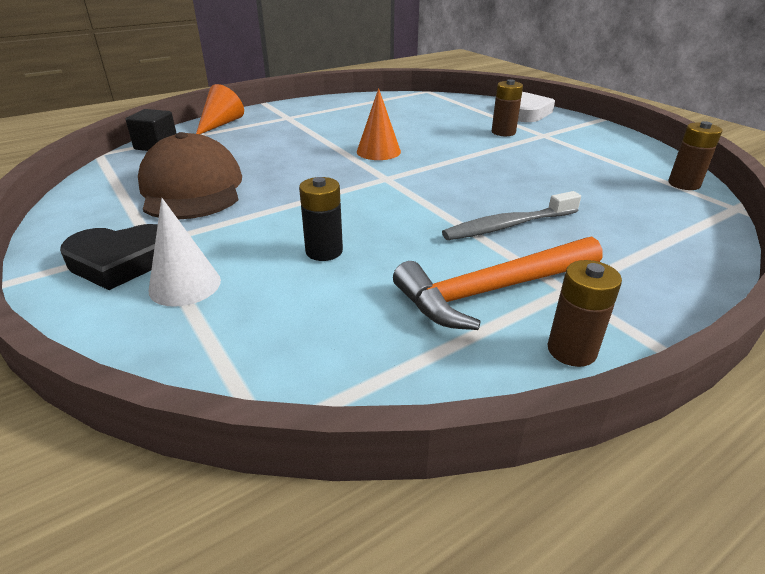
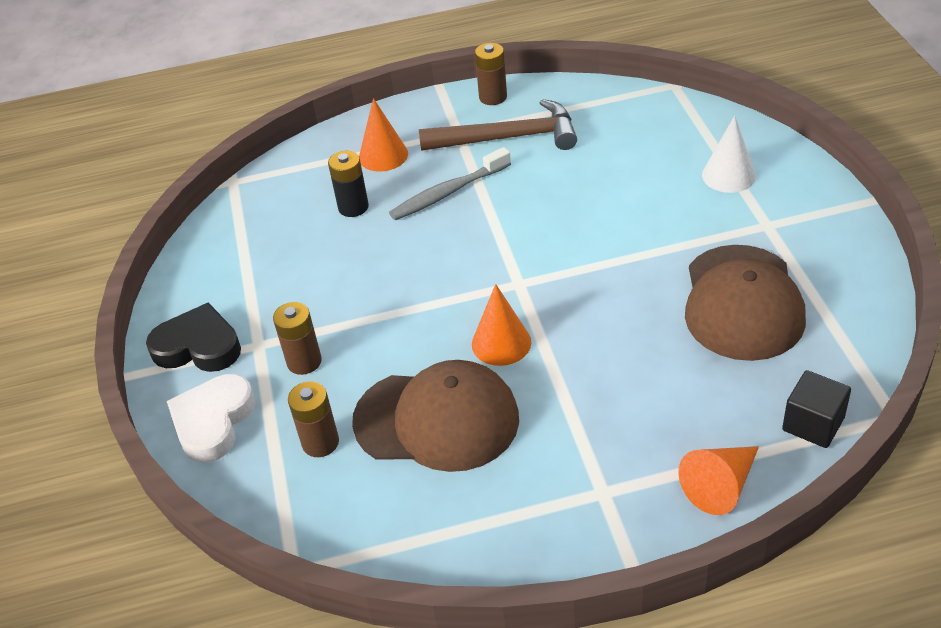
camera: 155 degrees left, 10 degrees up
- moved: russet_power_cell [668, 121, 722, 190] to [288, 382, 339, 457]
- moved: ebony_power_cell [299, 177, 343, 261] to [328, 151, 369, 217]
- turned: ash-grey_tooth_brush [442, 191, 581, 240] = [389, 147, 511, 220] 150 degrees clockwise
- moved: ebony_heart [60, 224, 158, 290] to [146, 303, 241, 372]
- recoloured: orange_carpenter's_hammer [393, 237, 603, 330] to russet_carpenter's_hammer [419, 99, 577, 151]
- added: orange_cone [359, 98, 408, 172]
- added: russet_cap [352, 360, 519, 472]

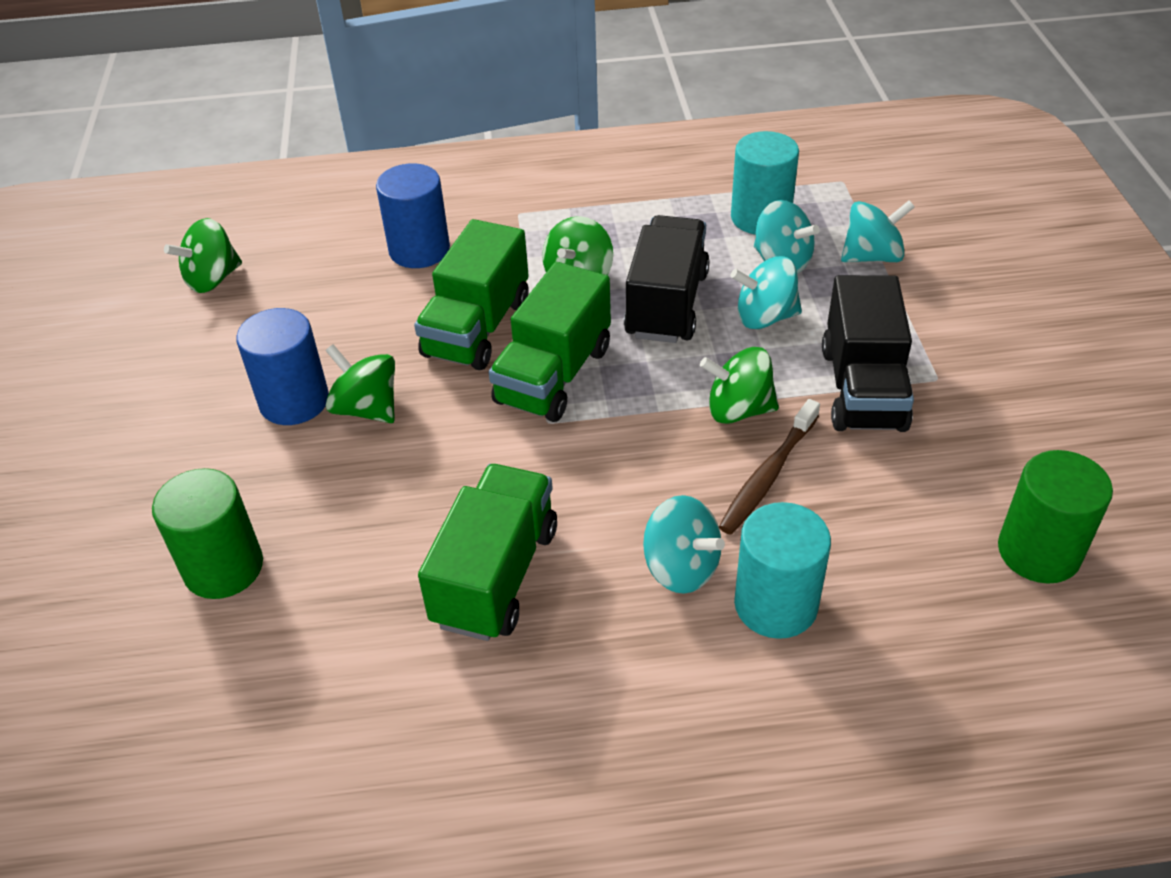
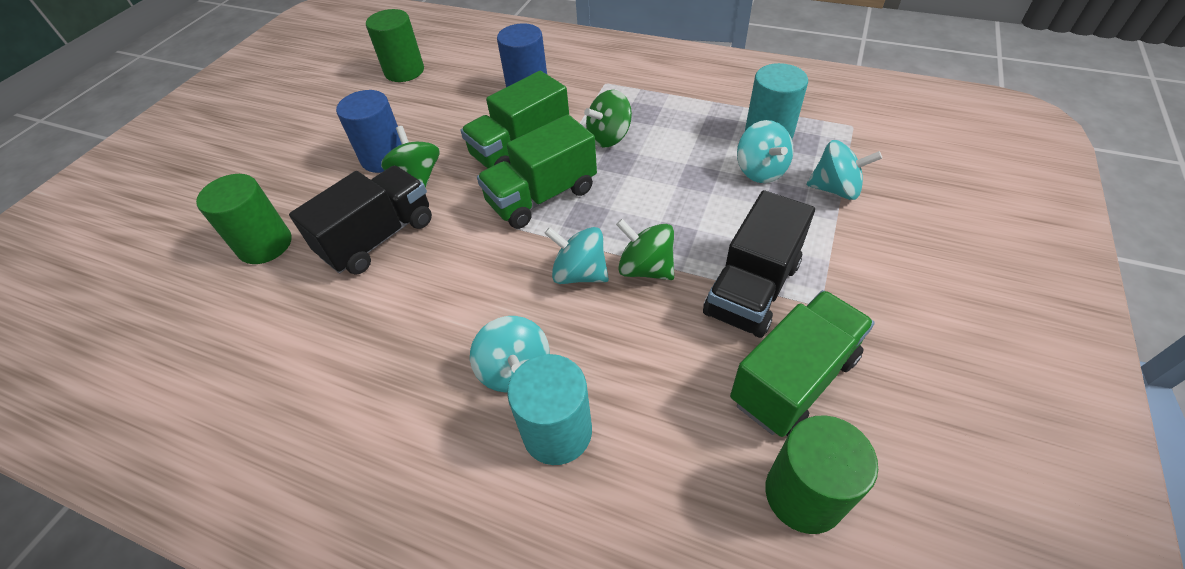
camera: 30 degrees right, 5 degrees up
- moved: ebony_lorry [624, 215, 710, 343] to [289, 166, 432, 275]
- replaced: emerald_whirligig [164, 218, 242, 293] to emerald_cylinder [366, 9, 424, 82]
- moved: turquoise_whirligig [731, 256, 802, 329] to [544, 227, 609, 284]
- removed: russet_tooth_brush [719, 399, 820, 535]
- moved: emerald_lorry [418, 464, 557, 641] to [730, 290, 875, 437]

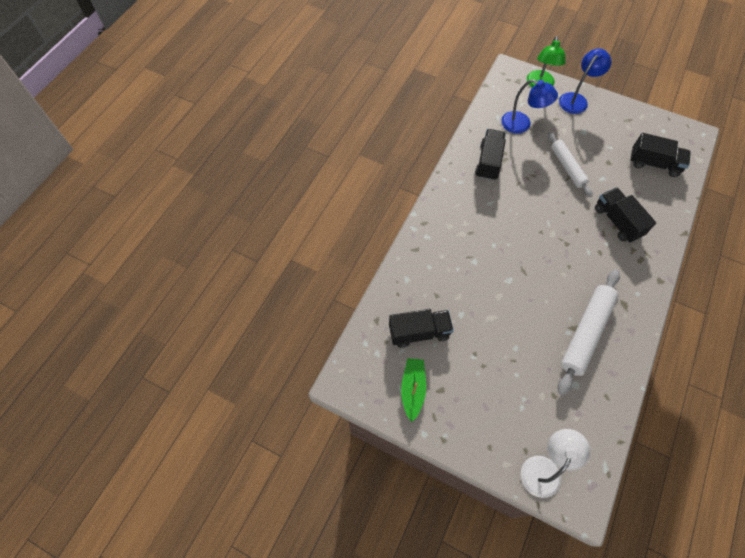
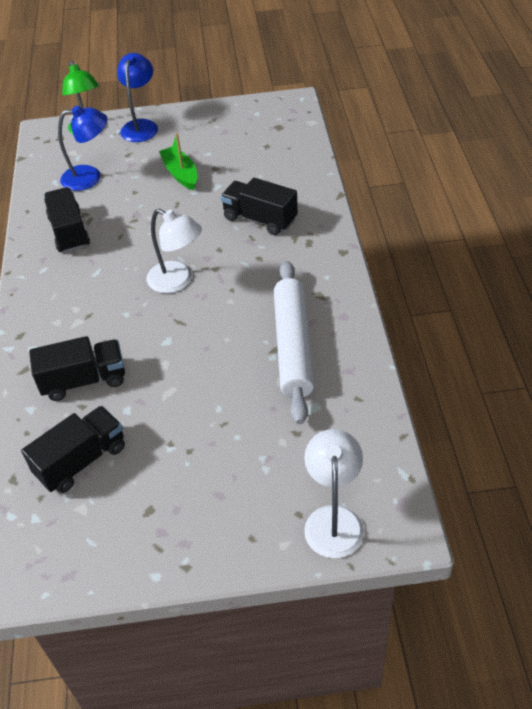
camera: 30 degrees left, 15 degrees down
- removed: pure_white_pastry_roller [548, 132, 593, 197]
- moved: ebony_lorry [630, 133, 691, 177] to [29, 336, 125, 401]
- moved: emerald_sailboat [401, 358, 426, 422] to [159, 133, 197, 190]
- added: pure_white_desk_lamp [147, 209, 202, 293]

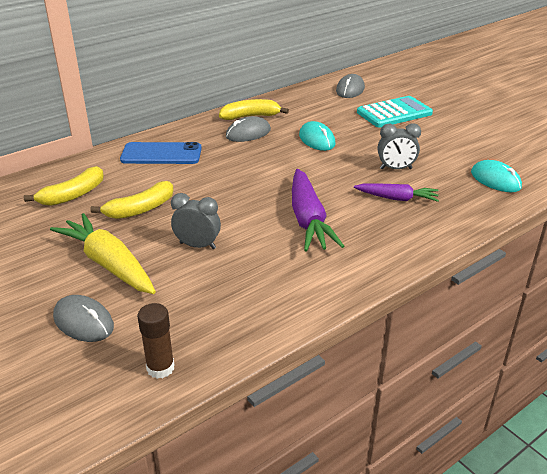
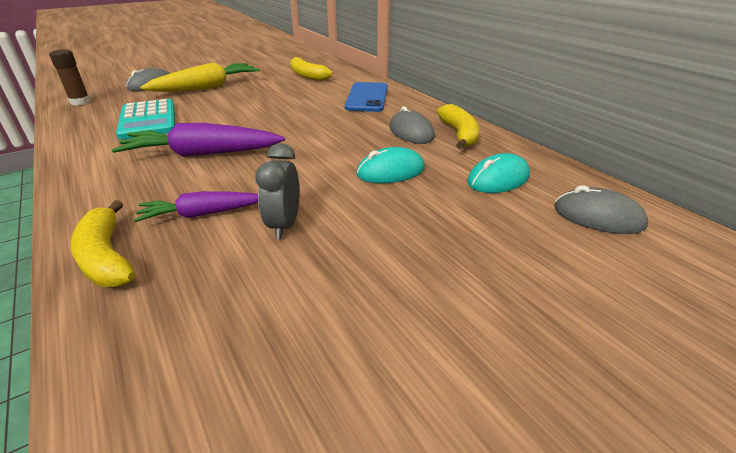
camera: 95 degrees right, 0 degrees up
- moved: turquoise_pocket_calculator [357, 96, 433, 128] to [116, 99, 175, 140]
- moved: turquoise_computer_mouse [471, 160, 522, 192] to [467, 153, 530, 193]
- moved: golden_banana_fruit [90, 181, 174, 219] to [71, 200, 135, 287]
- turned: purple_carrot [354, 183, 439, 202] = [134, 191, 258, 222] 60 degrees clockwise
- removed: ash-grey_alarm_clock [171, 193, 221, 249]

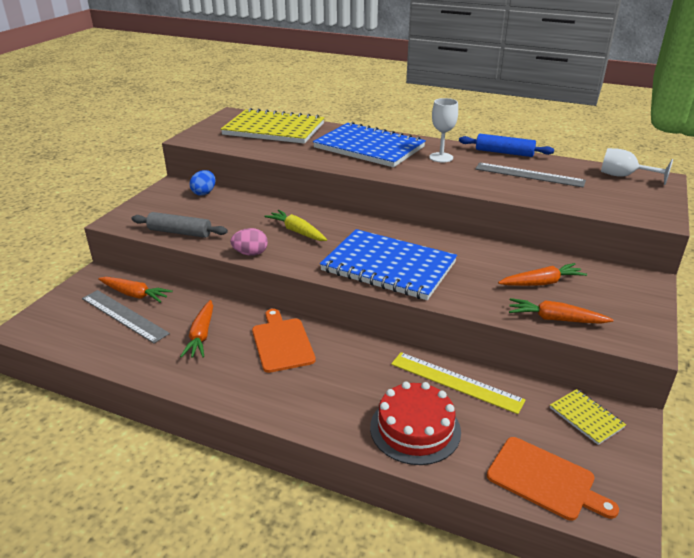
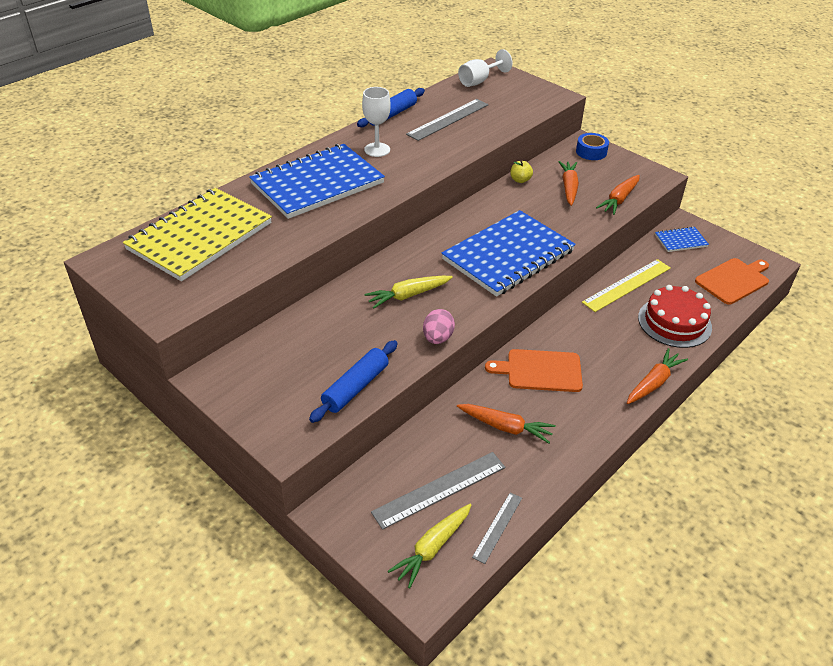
camera: 70 degrees left, 10 degrees up
- removed: blue_egg [190, 170, 215, 196]
- recoloured: ash-grey_pastry_roller [131, 212, 228, 238] to blue_pastry_roller [309, 340, 398, 423]
- moved: orange_carrot [98, 277, 173, 303] to [627, 348, 688, 404]
- recoloured: golden_notepad [550, 389, 626, 445] to blue_notepad [655, 227, 709, 252]
- added: blue_sticky_tape [576, 133, 609, 160]
- added: golden_apple [510, 161, 533, 183]
- added: ash-grey_ruler [472, 492, 522, 564]
- added: golden_carrot [388, 504, 472, 589]

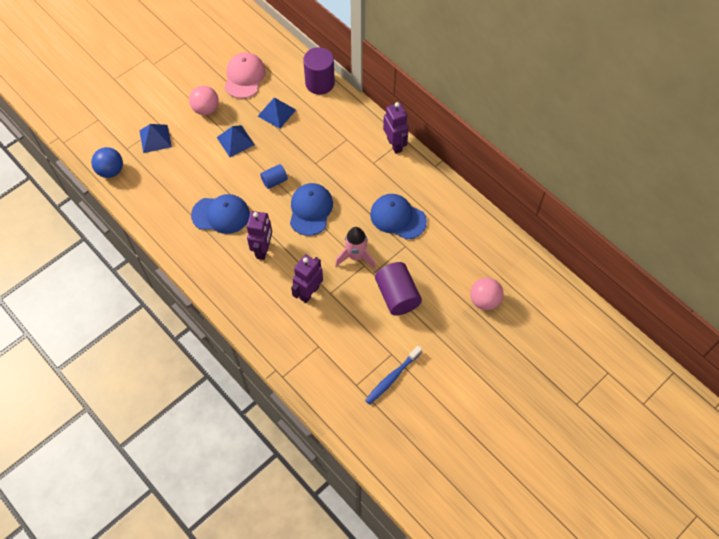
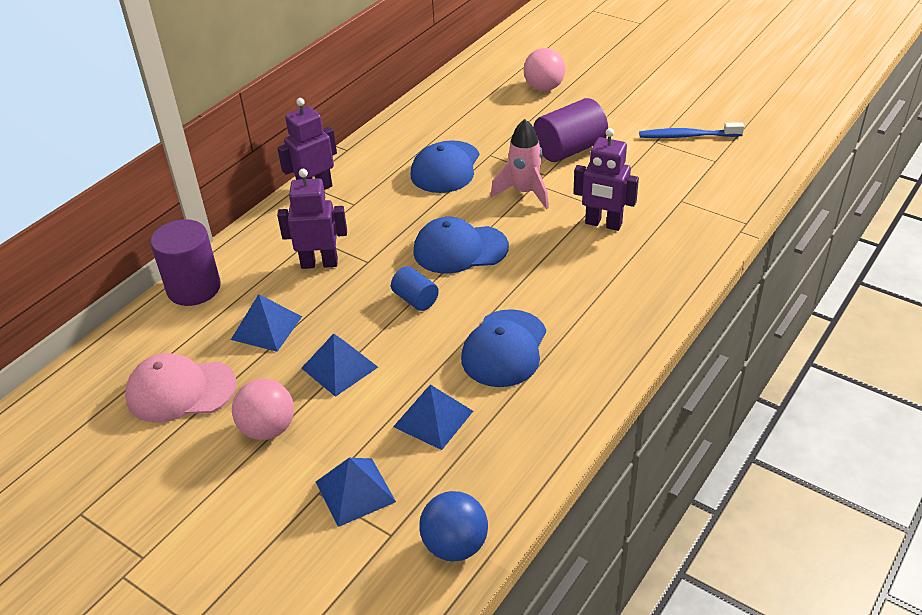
camera: 100 degrees left, 20 degrees down
- turned: blue_cap [191, 194, 250, 234] = [461, 309, 546, 387] 150 degrees counterclockwise
- moved: purple_toy_robot [247, 211, 272, 260] to [277, 169, 347, 269]
- turned: blue_tooth_brush [365, 346, 422, 405] = [639, 122, 744, 138] 150 degrees clockwise
- added: blue_pyramid_shape [393, 384, 473, 450]

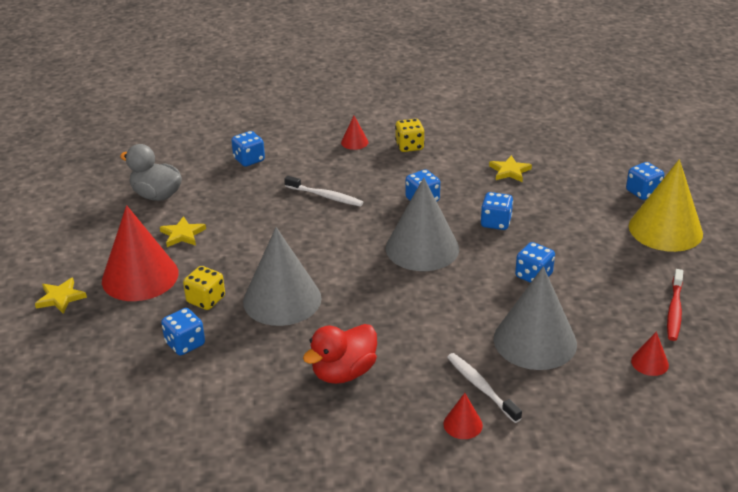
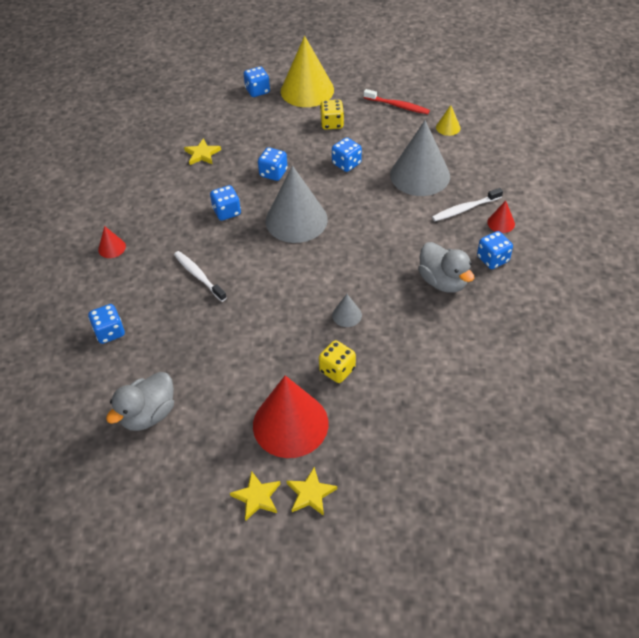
camera: 80 degrees left, 15 degrees up
- moved: golden_game_die [395, 119, 424, 152] to [320, 100, 344, 130]
- turned: pure_white_tooth_brush [284, 176, 363, 207] = [174, 251, 227, 302] 75 degrees counterclockwise
- moved: golden_star [160, 216, 206, 247] to [230, 471, 280, 520]
- resized: ash-grey_cone [243, 227, 322, 326] = [332, 294, 362, 327] x0.43
- moved: blue_game_die [161, 308, 205, 355] to [477, 231, 513, 269]
- recoloured: red_duck [303, 324, 377, 384] to ash-grey_duck [418, 242, 474, 293]
- recoloured: red_cone [631, 331, 669, 376] to golden_cone [436, 105, 461, 136]

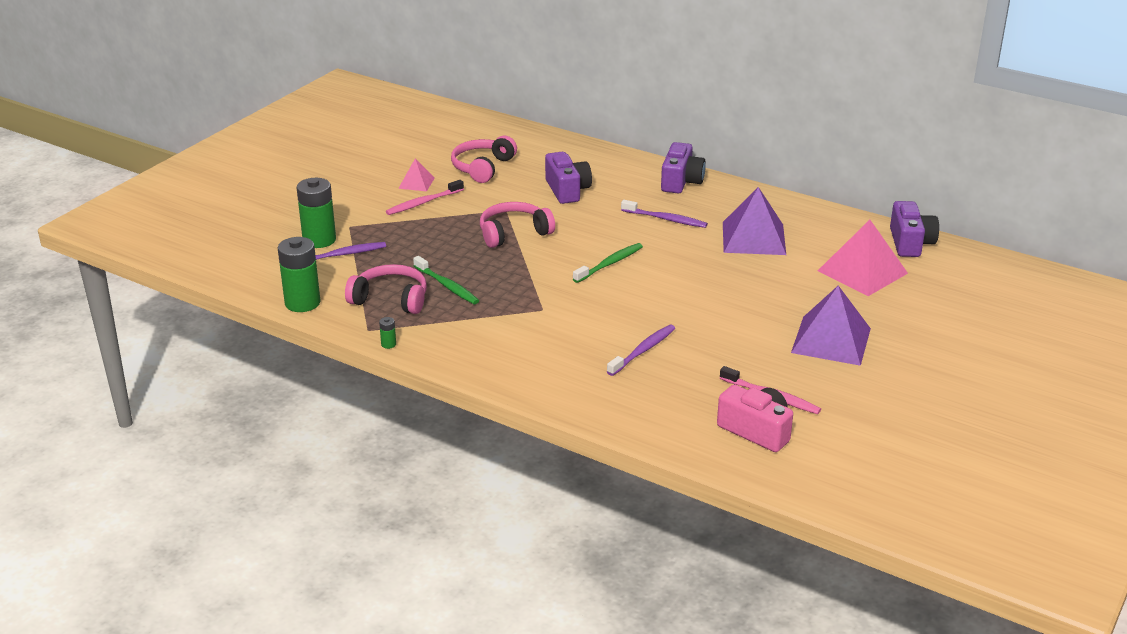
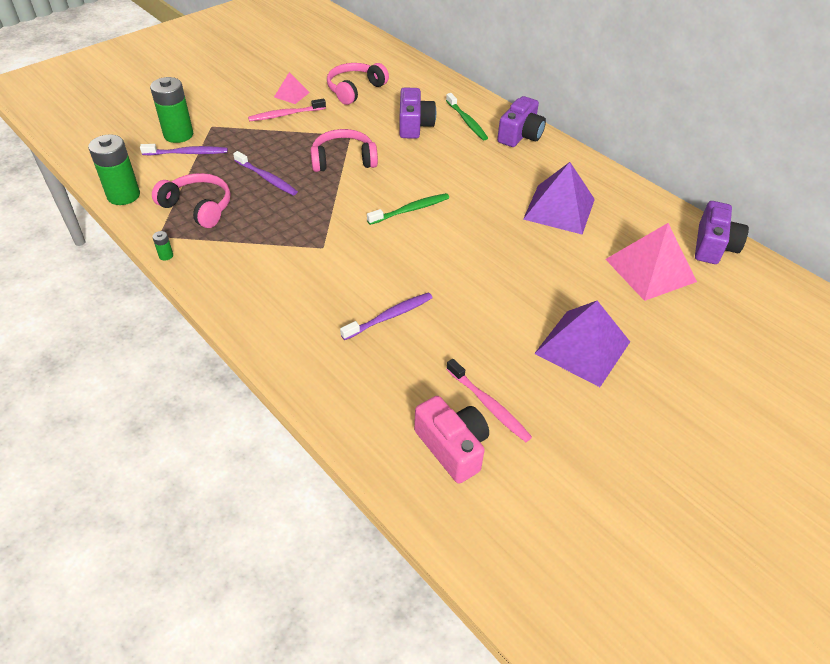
camera: 15 degrees right, 15 degrees up
- moved: purple_tooth_brush [621, 200, 708, 228] to [233, 151, 298, 196]
- moved: emerald_tooth_brush [413, 256, 479, 304] to [446, 93, 488, 140]

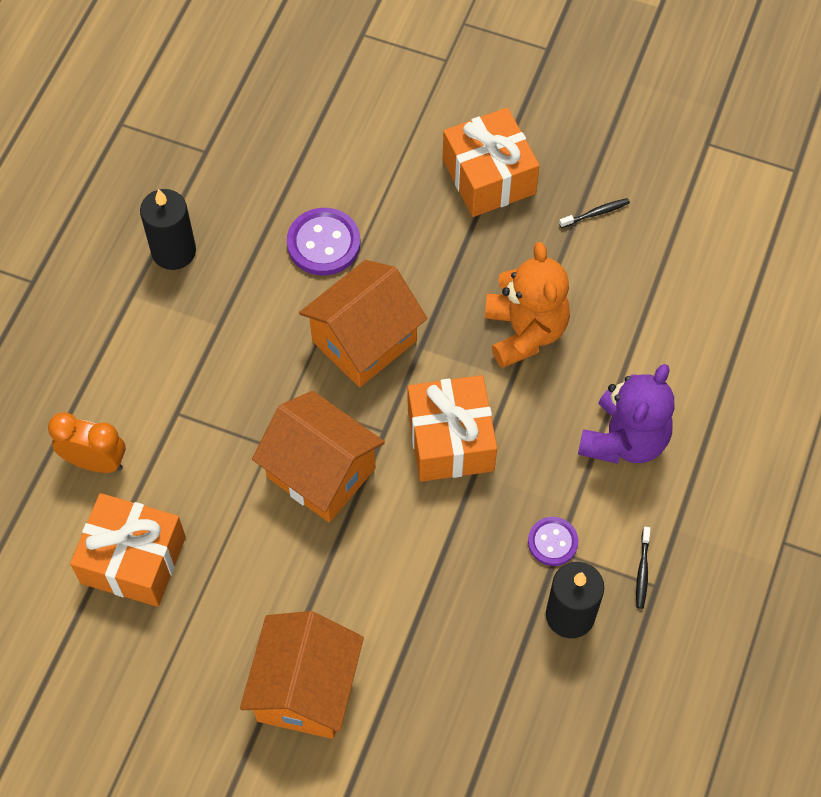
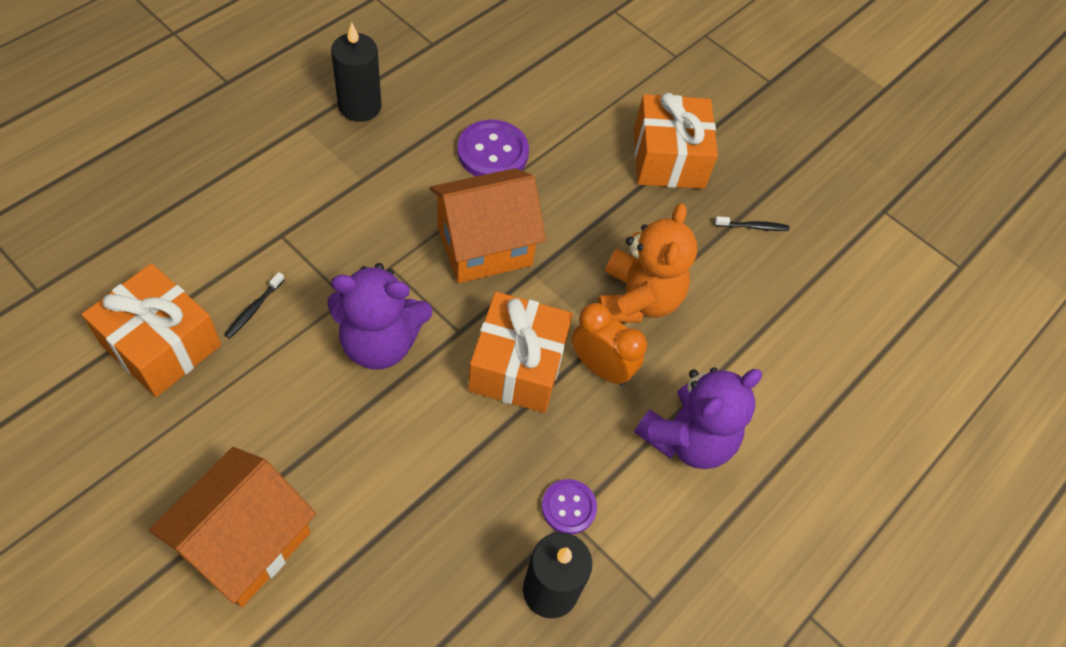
camera: 15 degrees right, 5 degrees down
- replaced: orange_toy_house [252, 391, 385, 522] to purple_teddy_bear [327, 263, 432, 370]
- moved: orange_alarm_clock [48, 412, 126, 473] to [572, 303, 647, 386]
- moved: ebony_tooth_brush [636, 527, 651, 609] to [224, 272, 285, 339]

